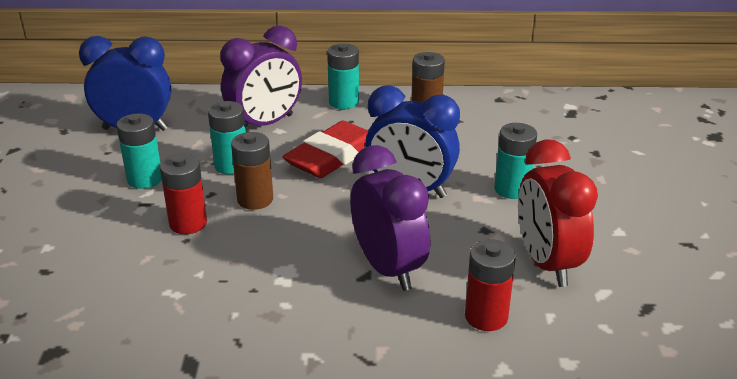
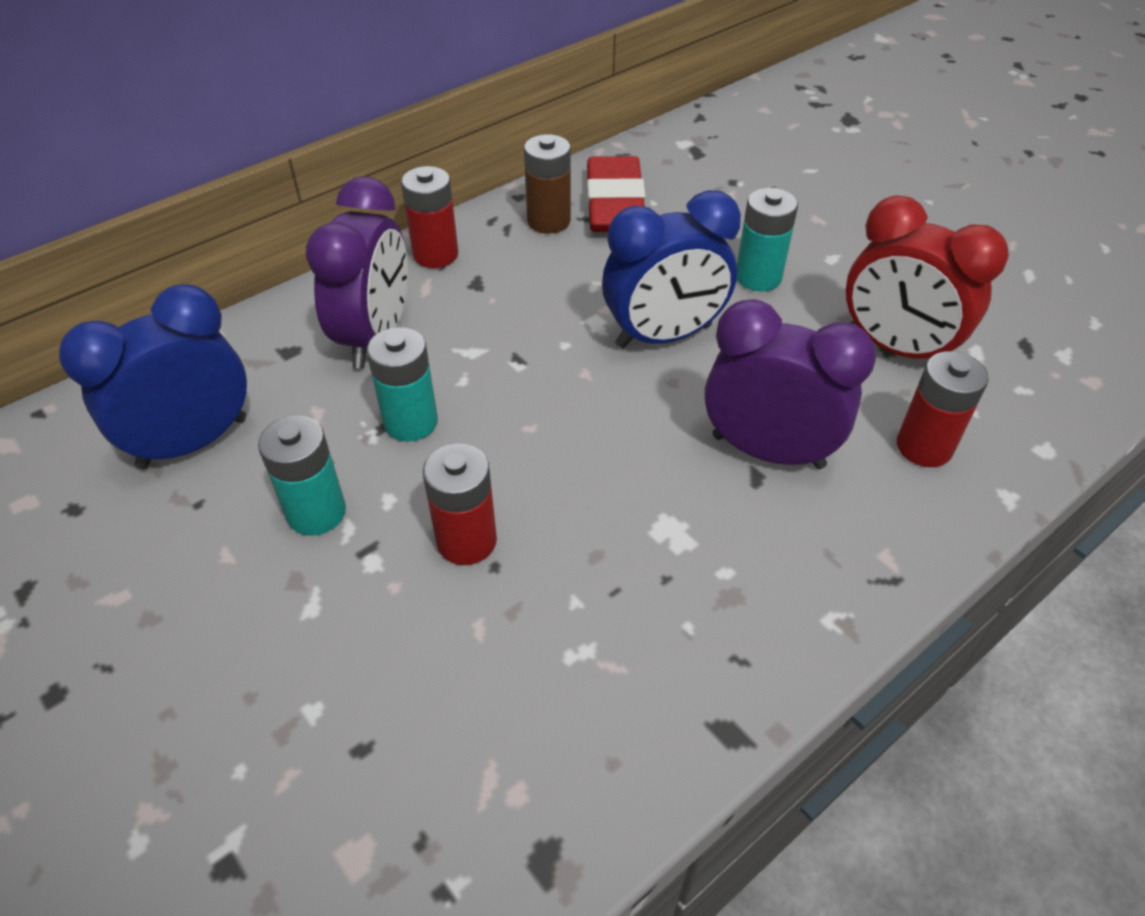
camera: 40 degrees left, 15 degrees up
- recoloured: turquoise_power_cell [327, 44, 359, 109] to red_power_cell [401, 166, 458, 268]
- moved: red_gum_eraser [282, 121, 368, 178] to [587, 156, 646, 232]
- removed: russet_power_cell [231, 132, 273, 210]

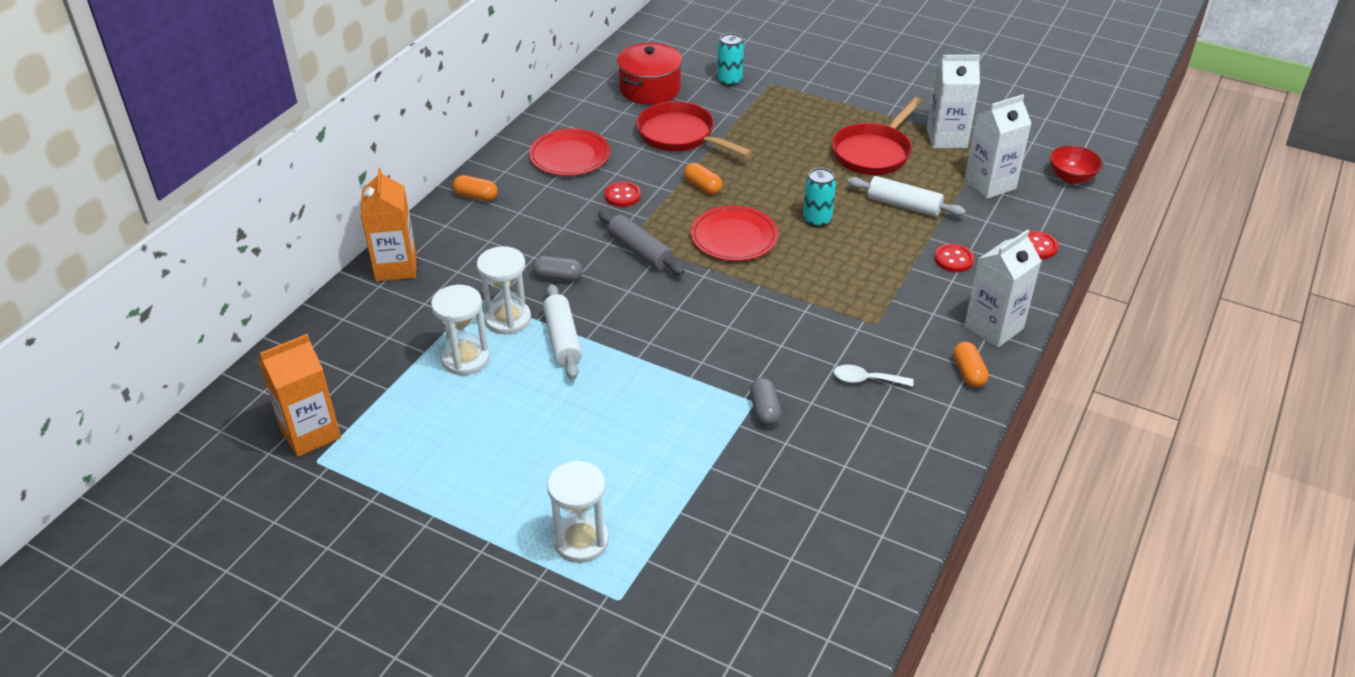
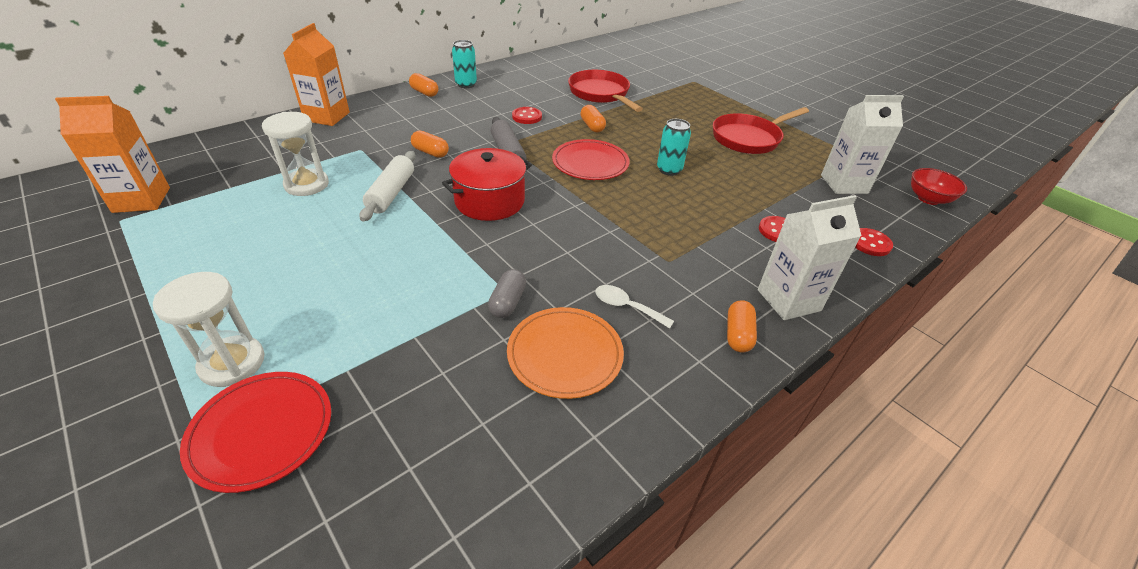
camera: 20 degrees right, 0 degrees up
- moved: turquoise_soda_can [717, 33, 744, 87] to [452, 40, 477, 88]
- moved: red_stockpot [617, 42, 682, 105] to [442, 148, 532, 221]
- removed: pure_white_milk_carton [927, 55, 980, 148]
- moved: red_flat_dish [529, 129, 610, 176] to [180, 372, 331, 493]
- removed: pure_white_pastry_roller [847, 176, 966, 217]
- removed: pure_white_sandglass [477, 246, 531, 334]
- recoloured: ash-grey_pill [532, 256, 583, 282] to orange_pill [411, 131, 449, 158]
- added: orange_flat_dish [507, 307, 624, 399]

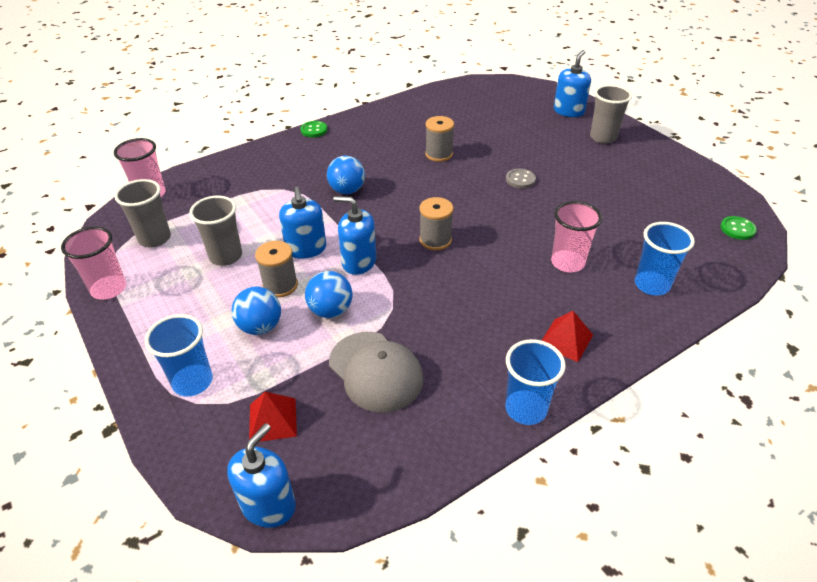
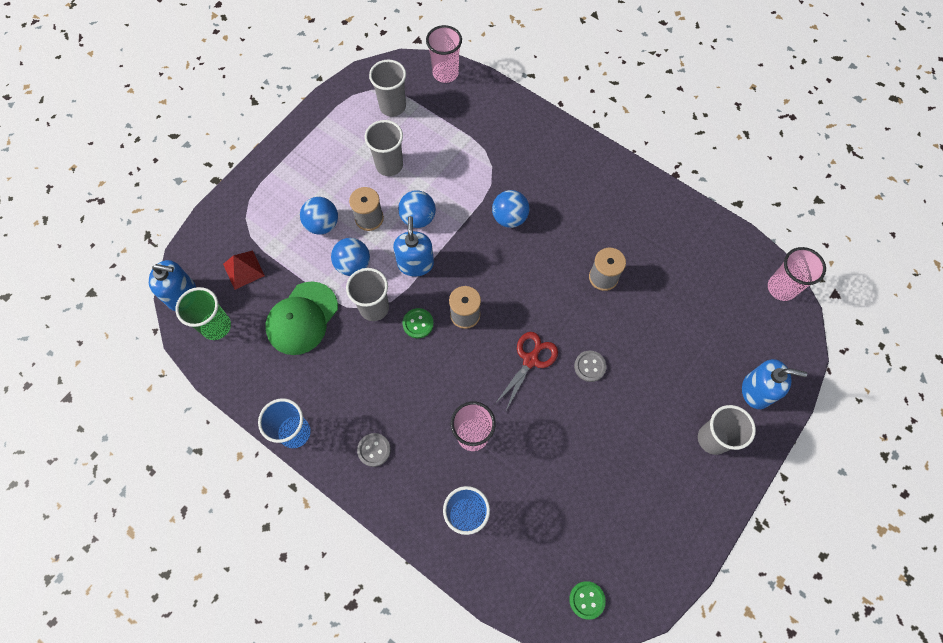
camera: 70 degrees right, 25 degrees up
- moved: emerald_sewing_button [301, 121, 327, 137] to [402, 308, 434, 339]
- replaced: blue_pump_bottle [279, 187, 326, 259] to blue_sphere [398, 190, 436, 228]
- moved: rose-pink_beaker [61, 226, 126, 300] to [768, 247, 826, 301]
- replaced: red_pyramid_shape [541, 311, 593, 362] to ash-grey_sewing_button [357, 433, 391, 467]
- removed: blue_beaker [145, 314, 213, 397]
- recoloured: ash-grey_cap [329, 332, 423, 413] to emerald_cap [266, 281, 338, 355]
- added: ash-grey_beaker [346, 268, 389, 321]
- added: emerald_beaker [175, 287, 231, 340]
- added: red_shears [495, 332, 558, 410]

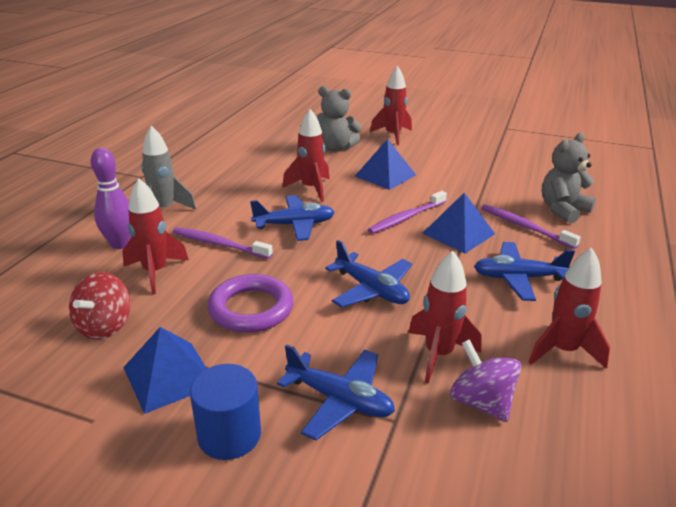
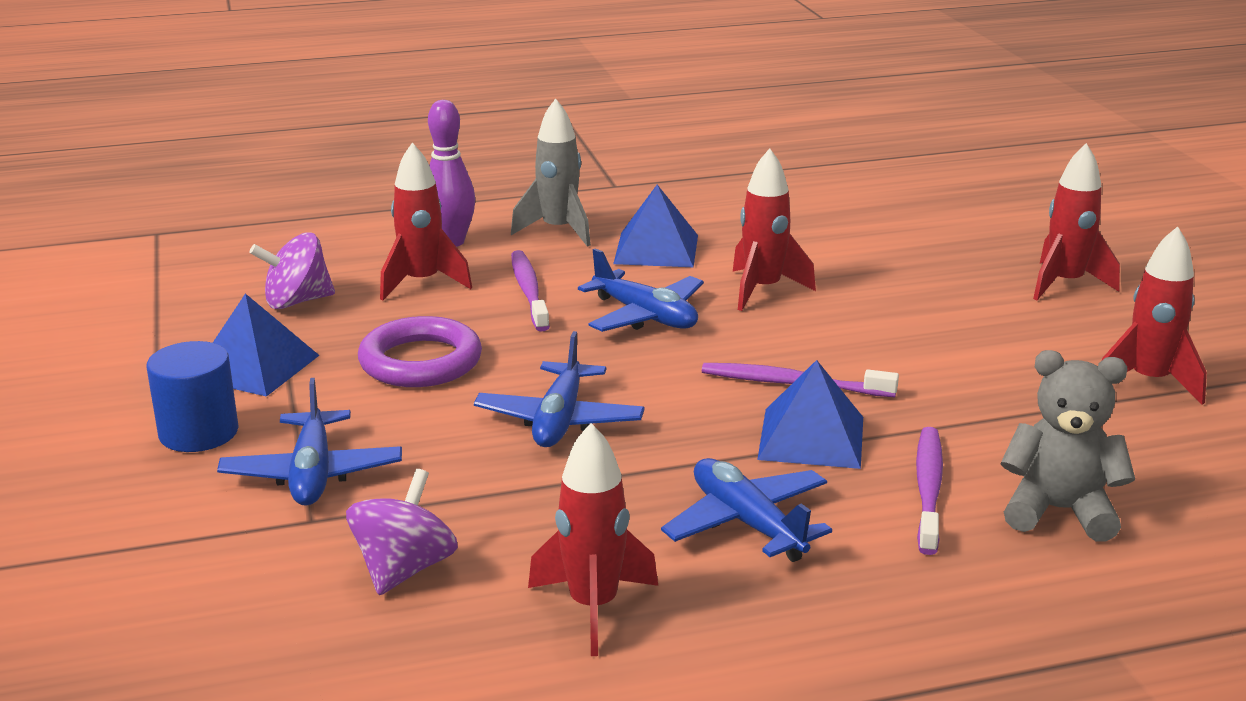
camera: 55 degrees right, 5 degrees down
- removed: ash-grey_teddy_bear [317, 86, 361, 152]
- moved: blue_pyramid_shape [355, 139, 416, 190] to [613, 185, 698, 267]
- moved: red_spaceship [408, 251, 481, 384] to [1102, 226, 1207, 405]
- recoloured: red_whirligig [69, 272, 131, 340] to purple_whirligig [249, 232, 335, 309]

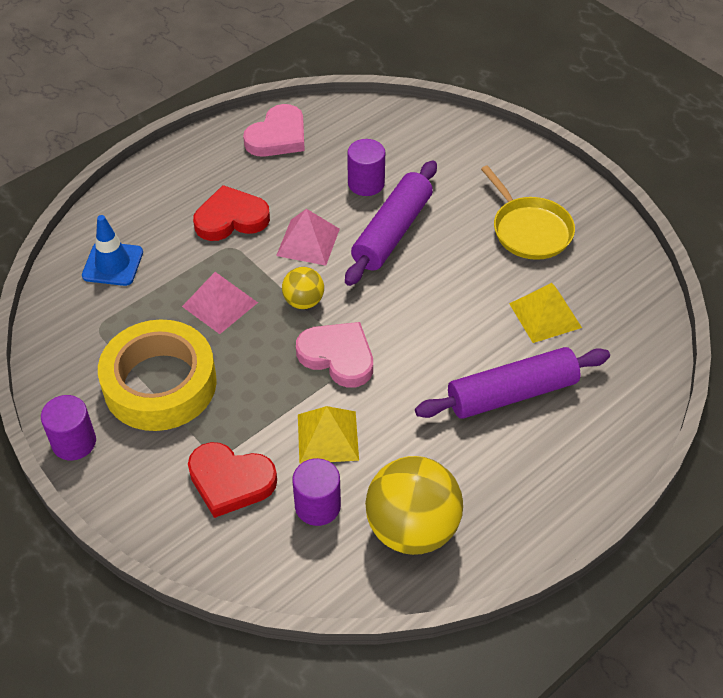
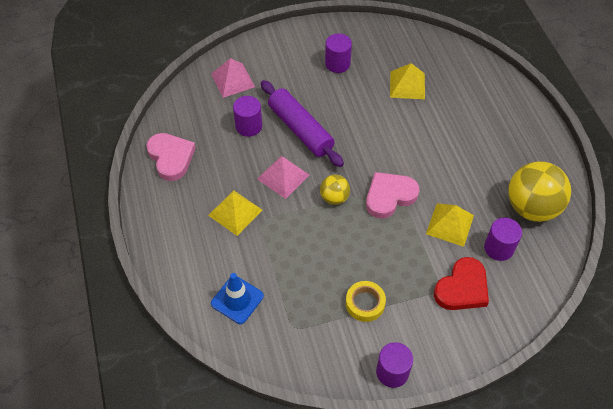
camera: 65 degrees left, 5 degrees up
- replaced: golden_frying_pan [481, 165, 575, 260] to purple_cylinder [325, 33, 352, 73]
- replaced: red_heart [193, 185, 270, 241] to golden_pyramid_shape [208, 190, 262, 236]
- moved: rose-pink_pyramid_shape [182, 272, 258, 334] to [211, 58, 255, 98]
- resized: golden_sticky_tape [98, 319, 217, 431] = [346, 281, 386, 322] x0.48
- removed: purple_pastry_roller [415, 347, 610, 419]

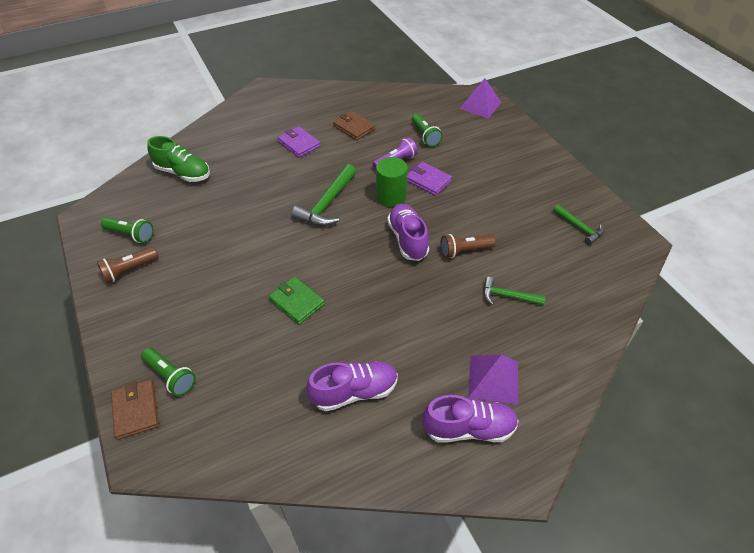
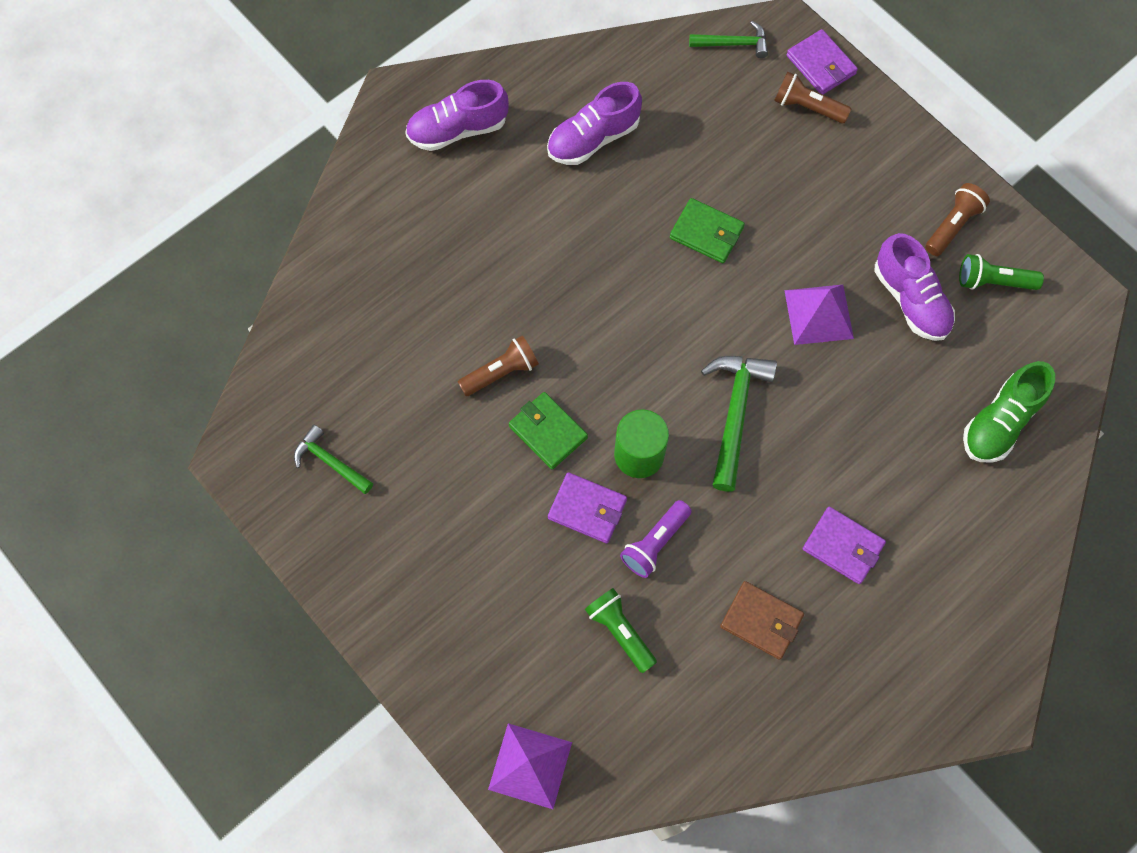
camera: 165 degrees right, 20 degrees up
- turned: emerald_lace-up_shoe [147, 136, 210, 182] = [963, 361, 1055, 463] 60 degrees counterclockwise
- moved: purple_lace-up_shoe [387, 203, 429, 261] to [874, 233, 955, 341]
- moved: emerald_carpenter's_hammer [484, 277, 545, 305] to [689, 21, 768, 58]
- recoloured: emerald_pocket_torch [141, 348, 196, 396] to russet_pocket_torch [774, 72, 851, 123]
- moved: purple_pyramid_shape [468, 355, 518, 404] to [784, 285, 854, 345]
- recoloured: russet_billfold [111, 380, 159, 440] to purple_billfold [787, 29, 858, 95]
- added: emerald_billfold [509, 392, 588, 469]

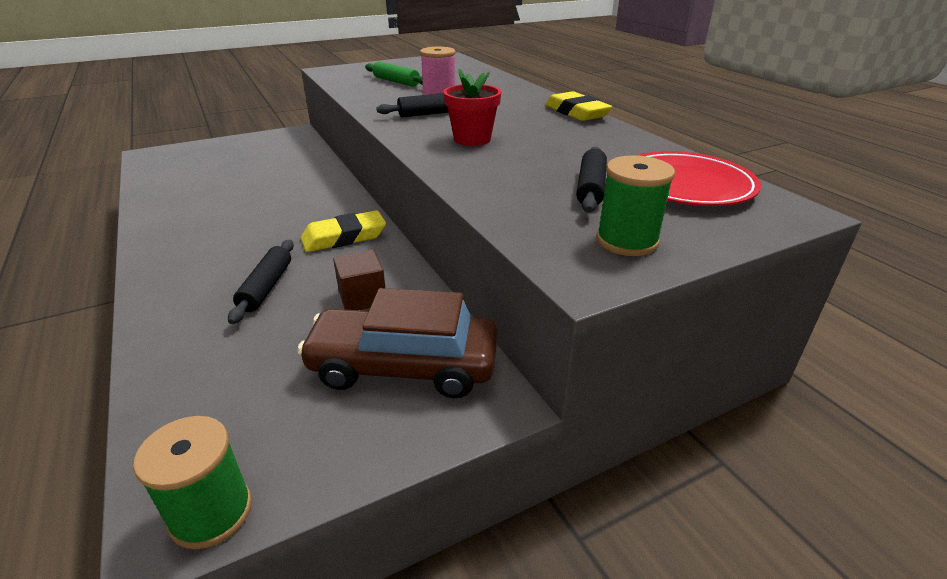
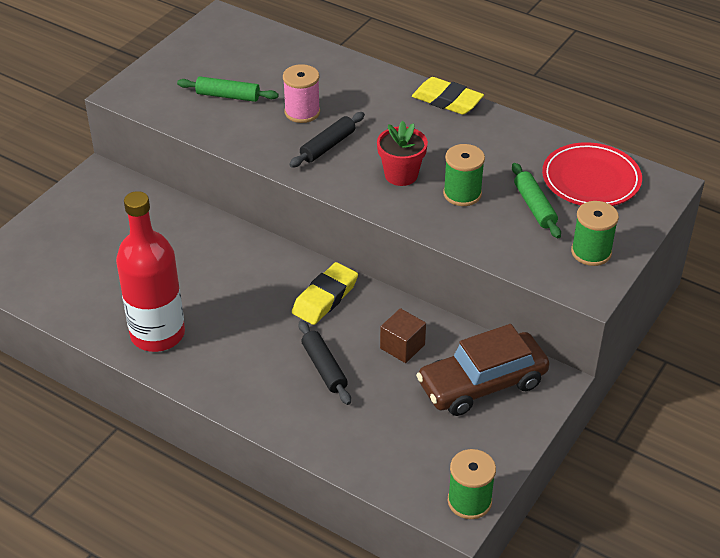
camera: 30 degrees left, 10 degrees up
- recoloured: ebony_pastry_roller [576, 146, 607, 213] to emerald_pastry_roller [512, 163, 561, 238]
- added: emerald_bobbin [443, 144, 485, 206]
- added: red_drink_bottle [116, 191, 185, 352]

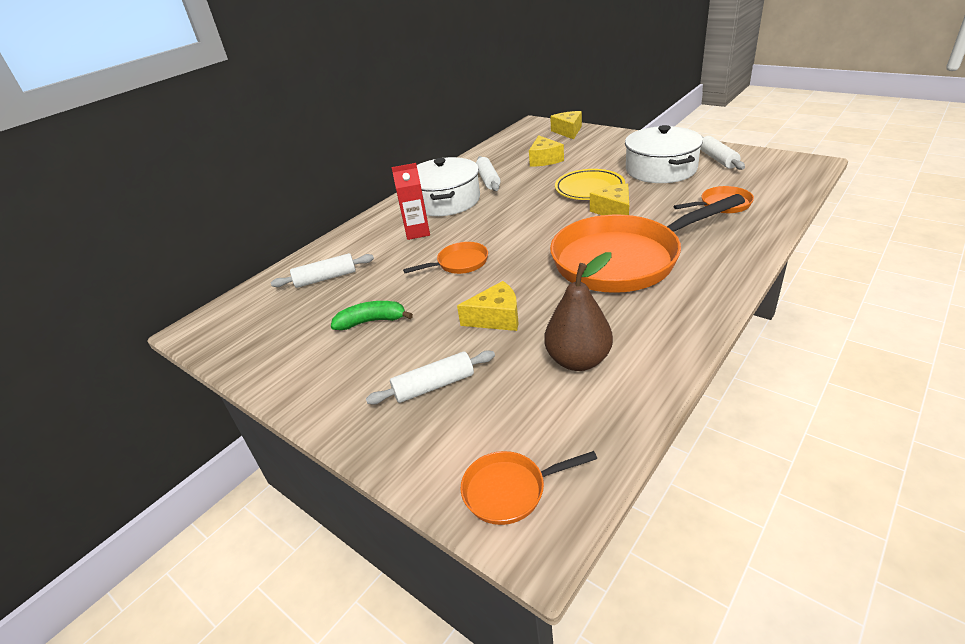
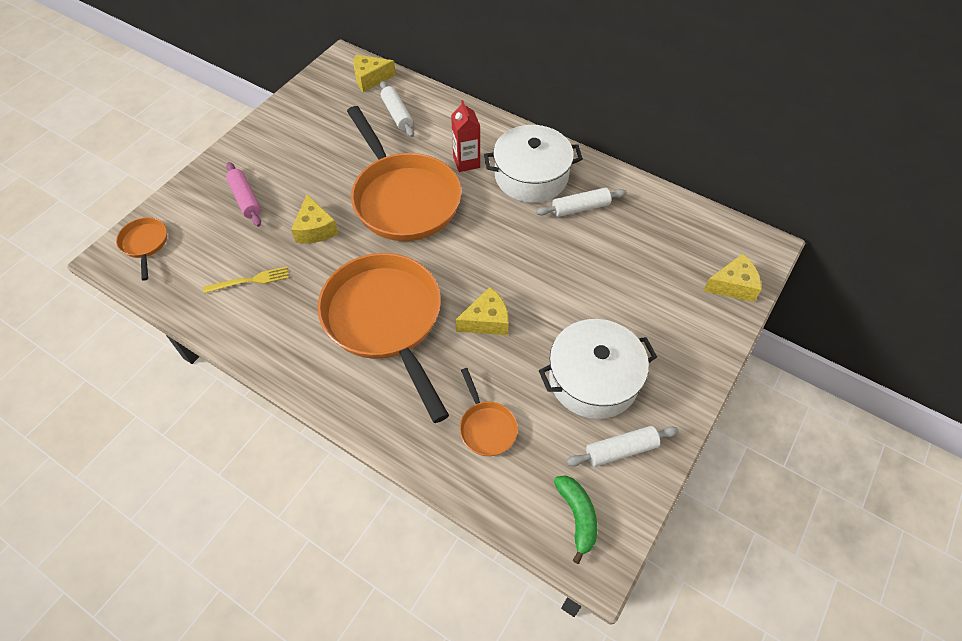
camera: 80 degrees right, 20 degrees up
- moved: golden_piece_of_cheese [529, 135, 564, 166] to [353, 55, 396, 92]
- removed: golden_flat_dish [555, 169, 625, 200]
- resized: orange_frying_pan [403, 242, 488, 274] = [347, 106, 462, 241] x2.31
- replaced: russet_pear [544, 252, 613, 371] to golden_table_fork [203, 266, 289, 293]
- moved: emerald_banana_fruit [331, 301, 413, 330] to [554, 475, 597, 564]
- recoloured: pure_white_pastry_roller [366, 350, 495, 404] to rose-pink_pastry_roller [226, 162, 261, 227]

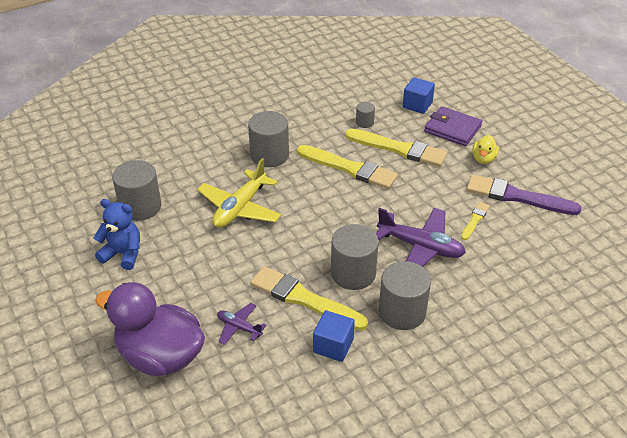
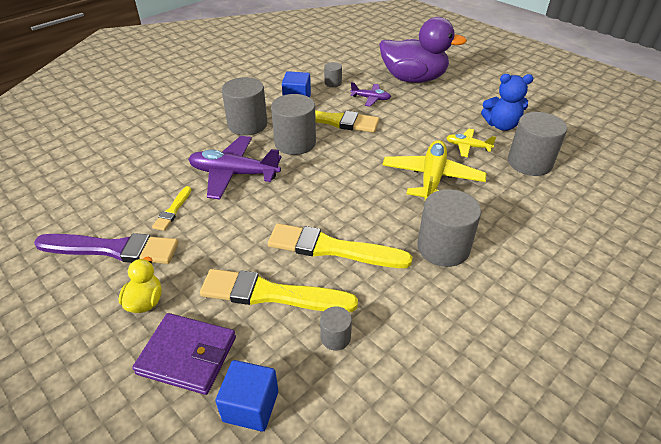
camera: 165 degrees right, 0 degrees up
- added: ash-grey_cylinder [324, 62, 342, 87]
- added: golden_plane [446, 128, 496, 157]

